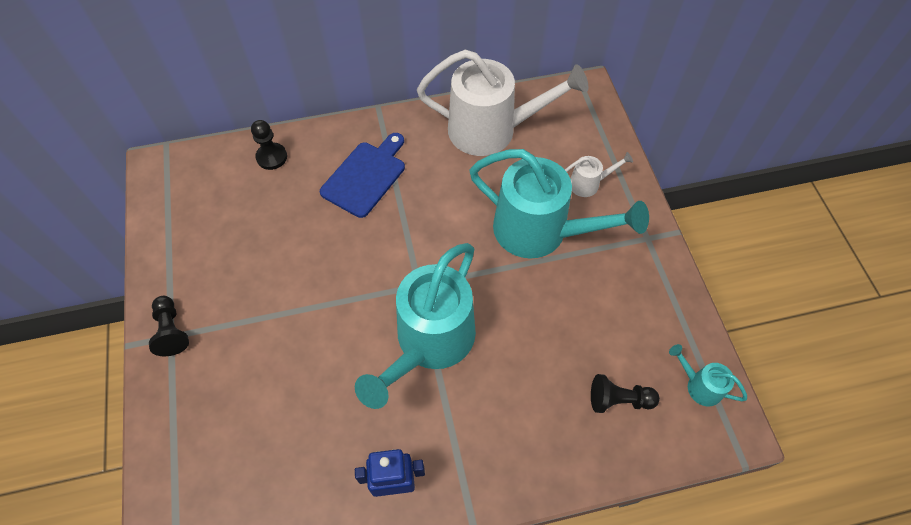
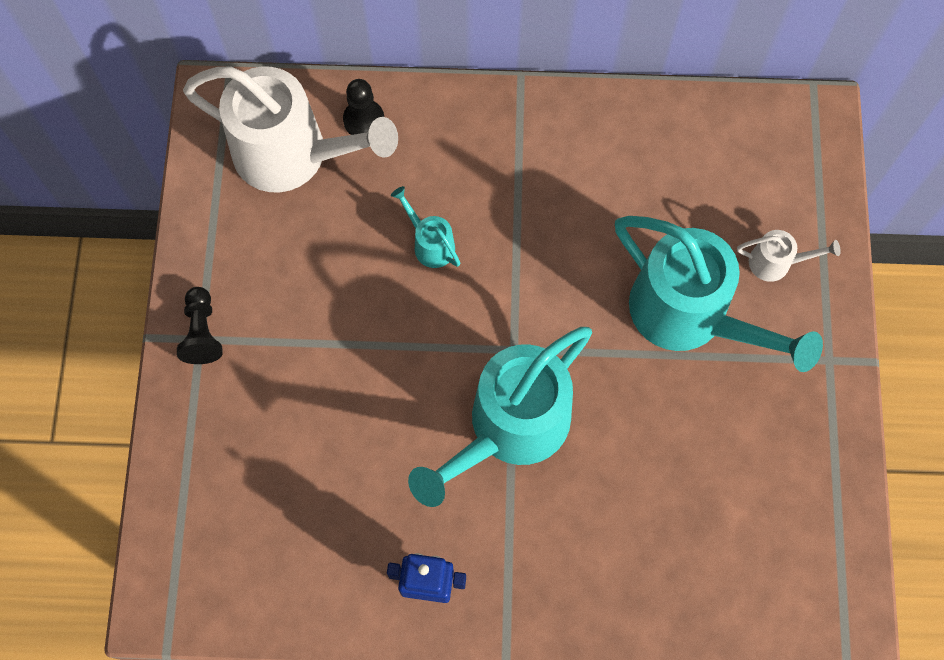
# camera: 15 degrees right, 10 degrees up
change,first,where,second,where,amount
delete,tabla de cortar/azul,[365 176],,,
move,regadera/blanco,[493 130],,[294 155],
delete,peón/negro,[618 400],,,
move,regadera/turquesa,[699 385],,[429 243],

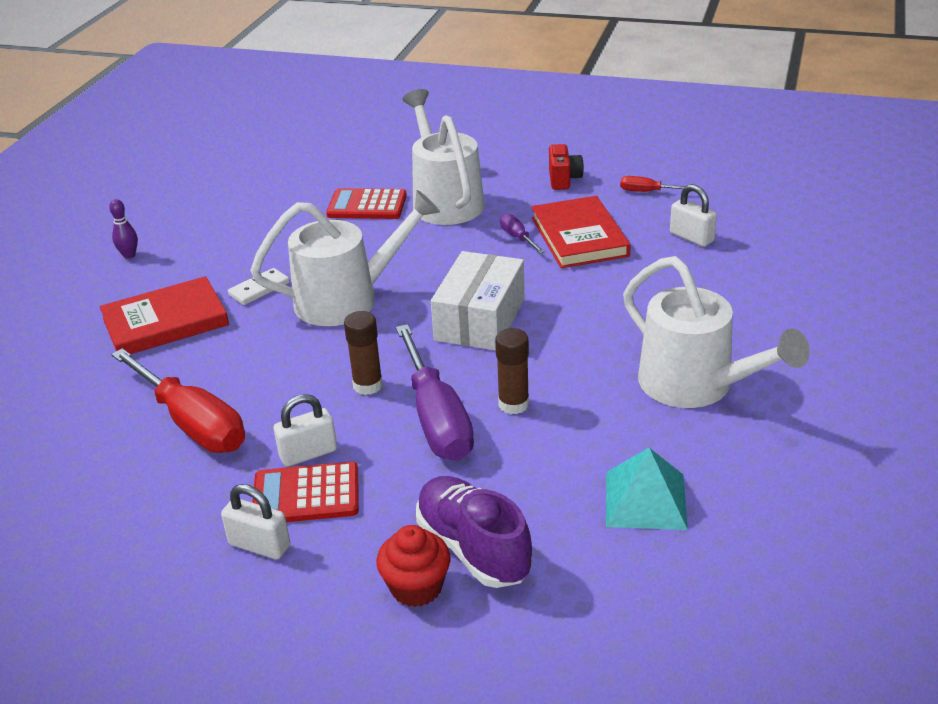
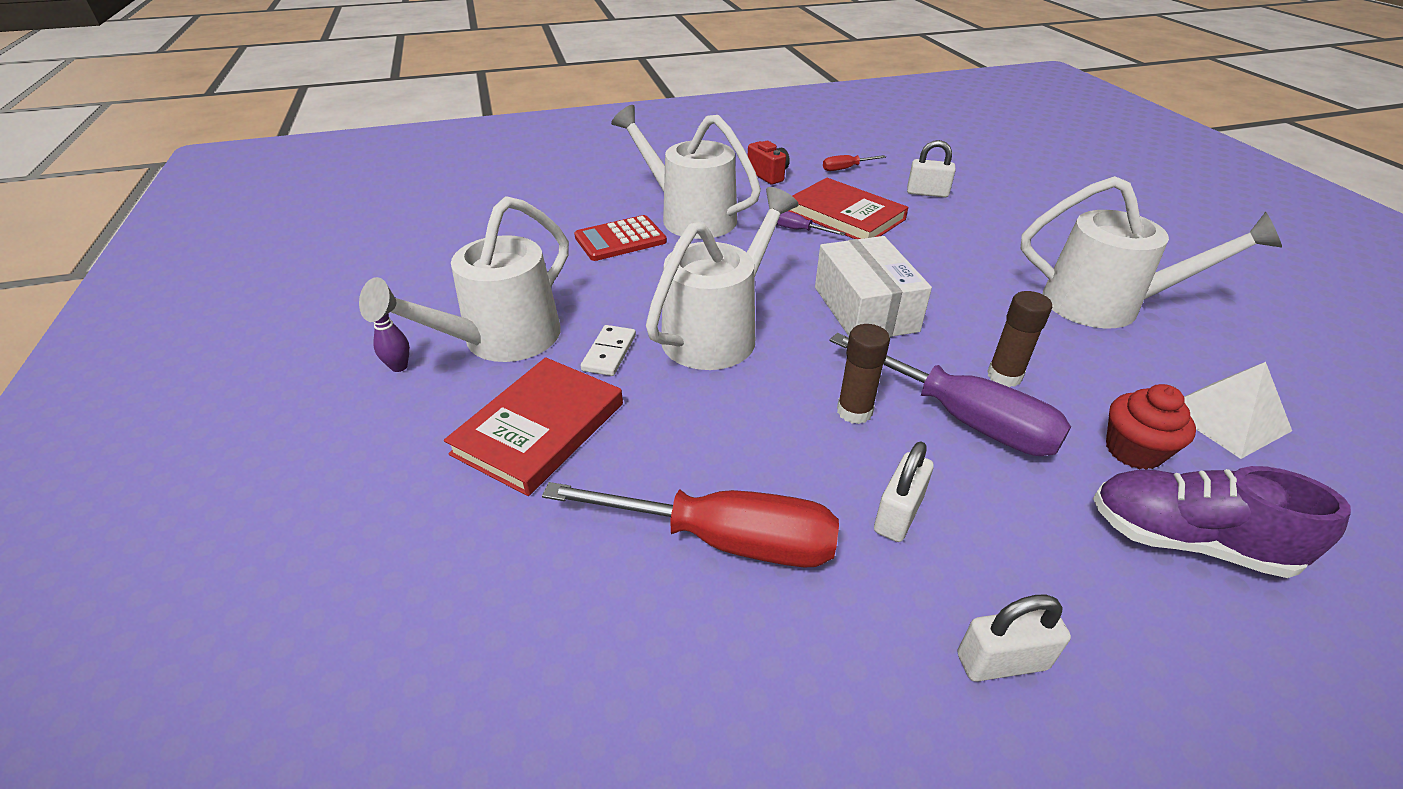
# camera: 35 degrees left, 5 degrees up
change,first,where,second,where,amount
delete,calculadora/rojo,[306 495],,,
move,magdalena/rojo,[416 587],,[1133 450],
recolor,pirámide/turquesa,[645 500],pirámide/blanco,[1226 418],
insert,,,regadera/blanco,[500 340],

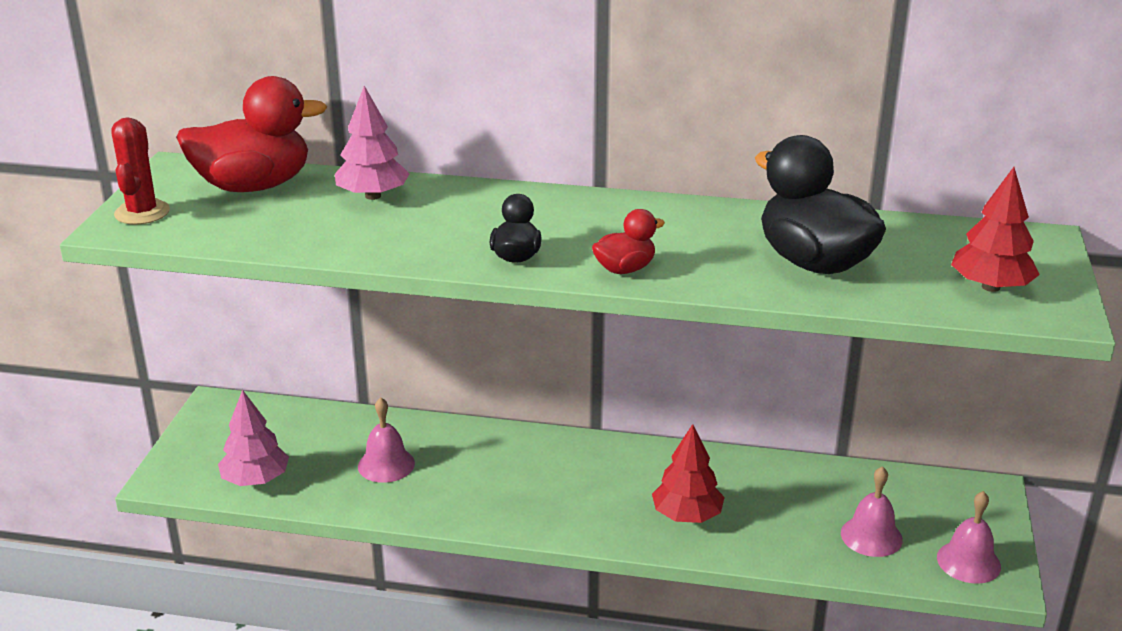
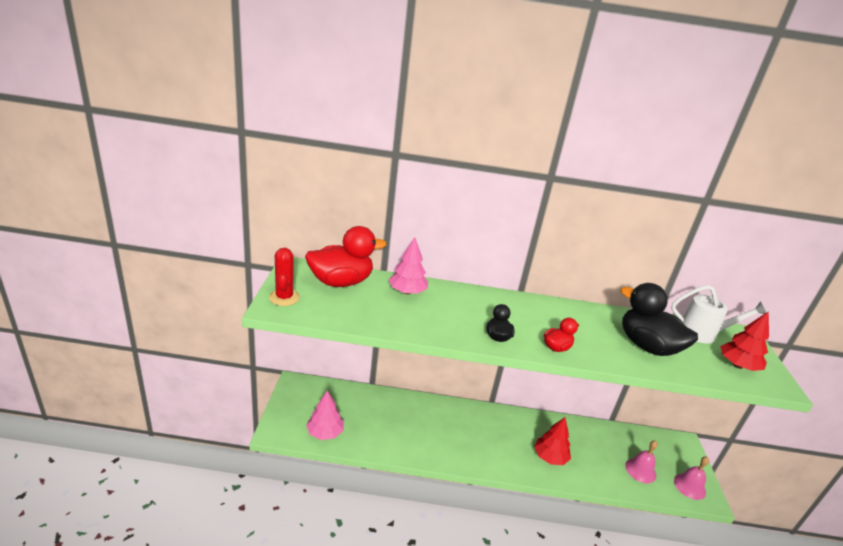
# camera: 10 degrees left, 0 degrees up
change,first,where,second,where,amount
delete,campana/rosa,[386 464],,,
insert,,,regadera/blanco,[703 333],

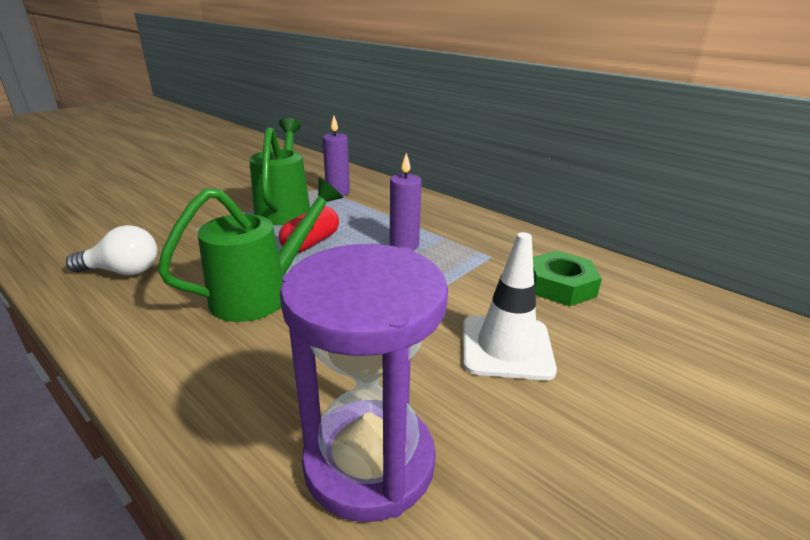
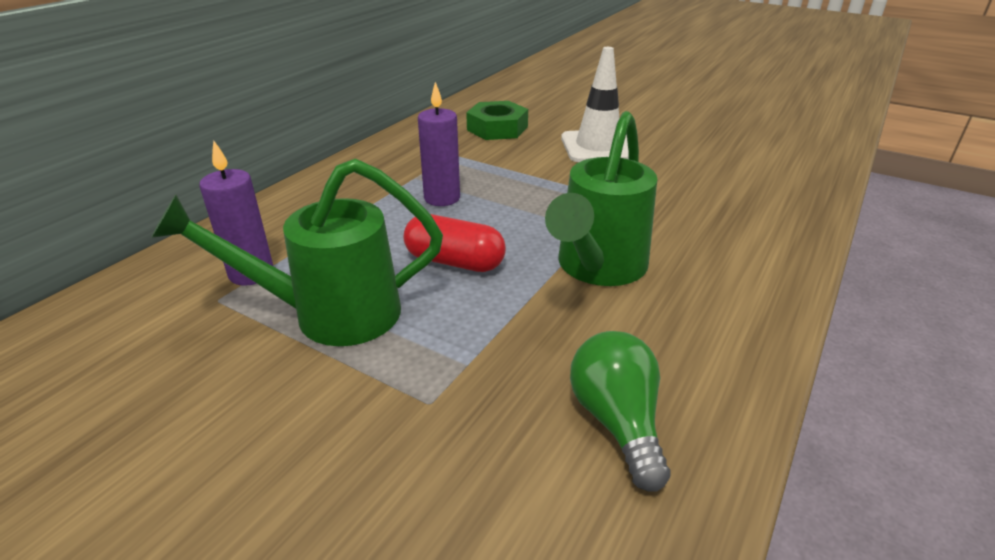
# camera: 100 degrees left, 5 degrees up
change,first,where,second,where,amount
recolor,bombilla/blanco,[123 271],bombilla/verde,[617 422],
rotate,regadera/verde,[261 294],,[597 268],105 degrees counterclockwise
delete,reloj de arena/morado,[369 462],,,

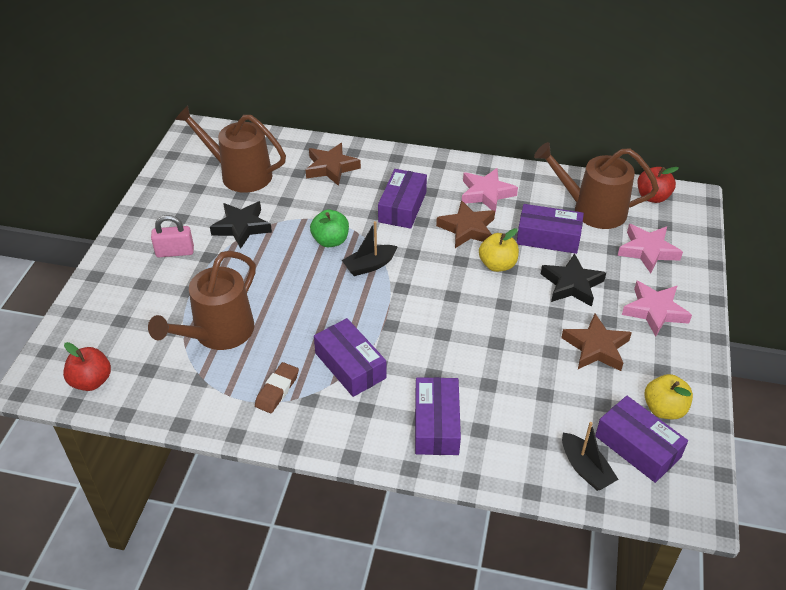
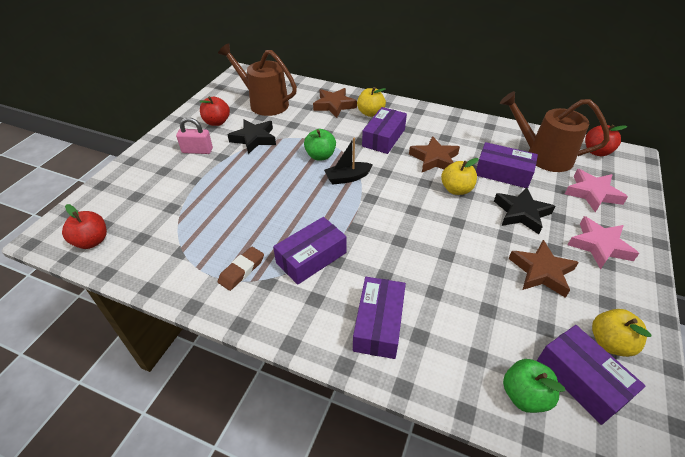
# camera: 10 degrees right, 0 degrees up
change,first,where,second,where,amount
delete,regadera/marrón,[218 333],,,
rotate,caja/morado,[350 365],,[311 257],75 degrees clockwise
delete,estrella/rosa,[486 194],,,
replace,barco/negro,[585 468],manzana/verde,[524 395],
insert,,,manzana/rojo,[217 122],
insert,,,manzana/amarillo,[370 113],

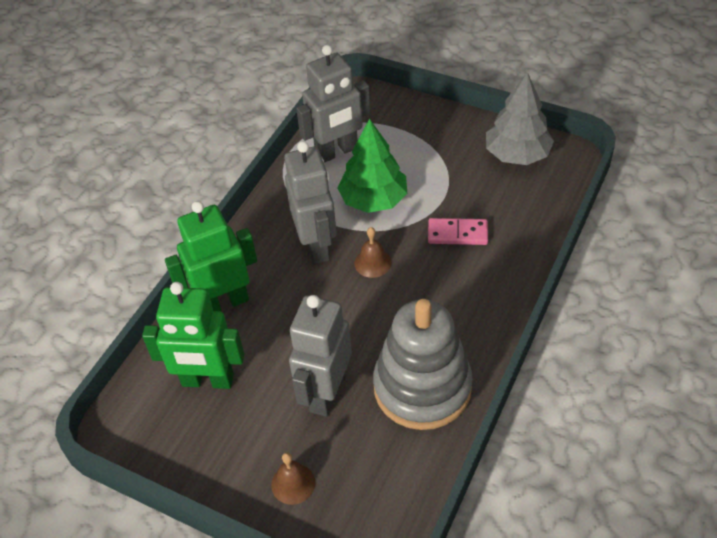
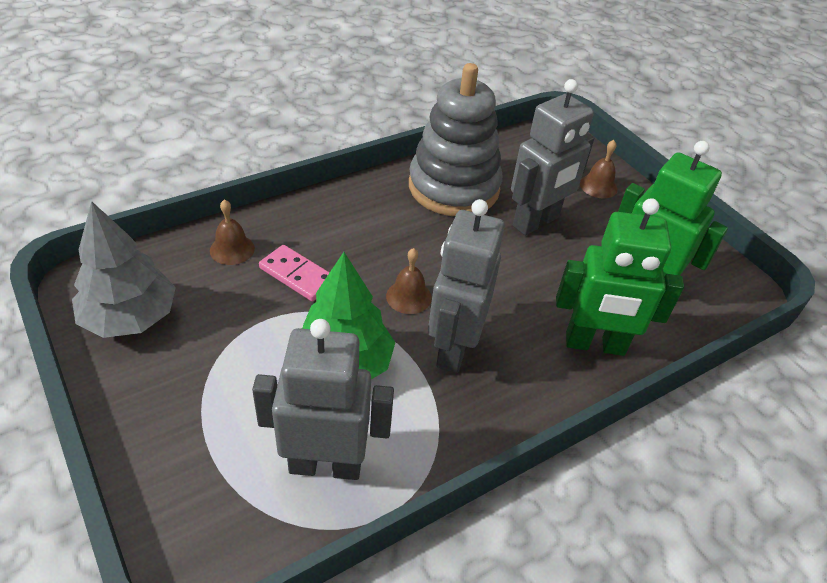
# camera: 155 degrees left, 5 degrees down
change,first,where,second,where,amount
insert,,,campana/marrón,[232 249],

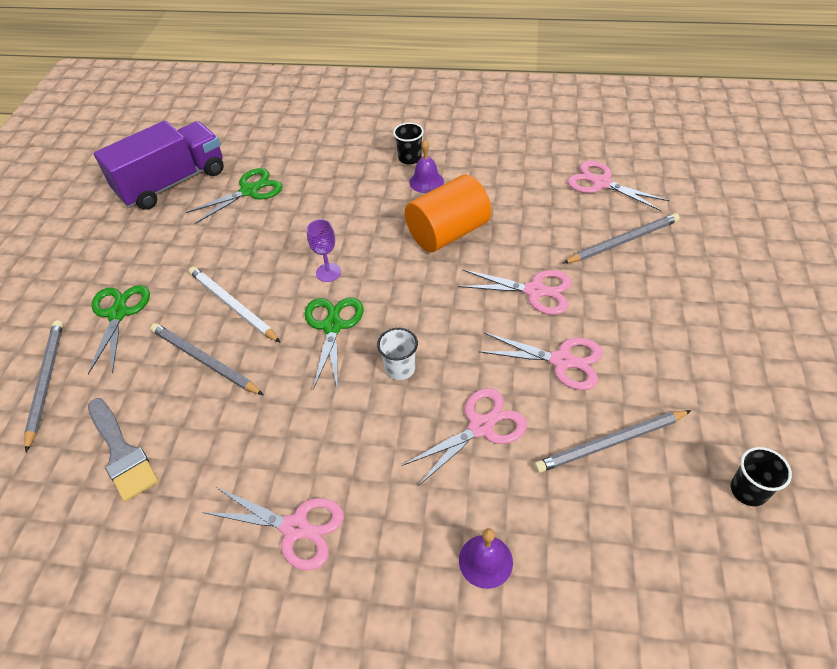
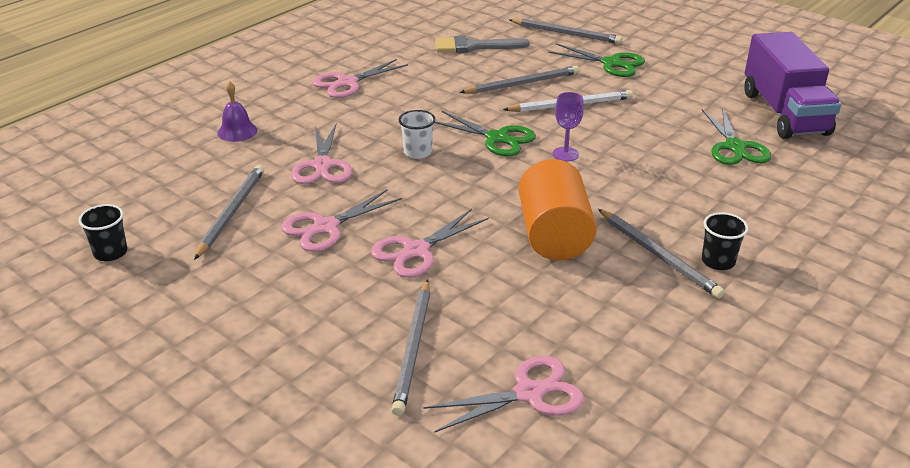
# camera: 120 degrees right, 15 degrees down
change,first,where,second,where,amount
replace,campana/morado,[426 181],lápiz/gris,[658 255],

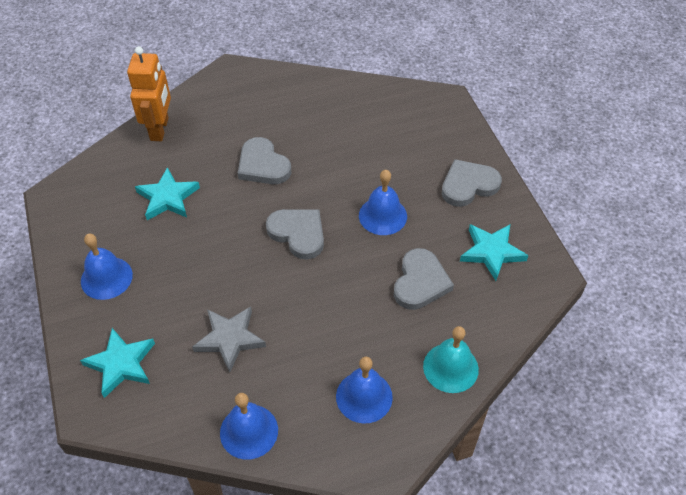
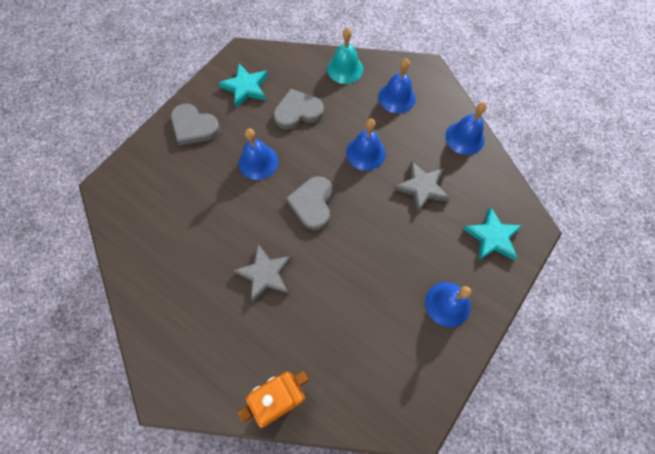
# camera: 125 degrees left, 15 degrees up
change,first,where,second,where,amount
delete,estrella/turquesa,[168 198],,,
replace,corazón/gris,[263 165],estrella/gris,[265 274],
insert,,,campana/azul,[365 153],

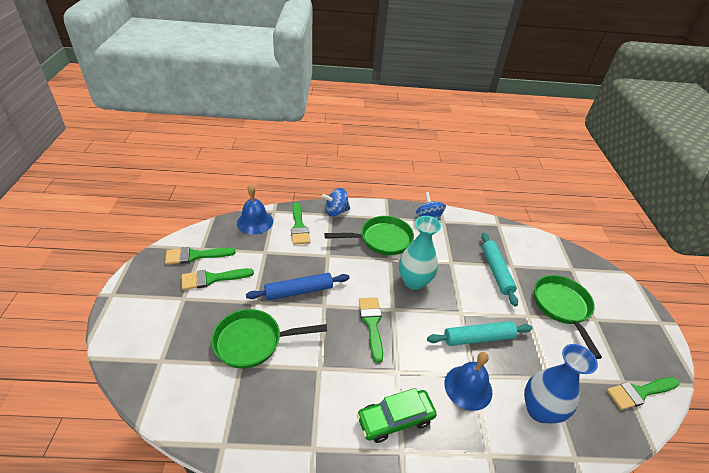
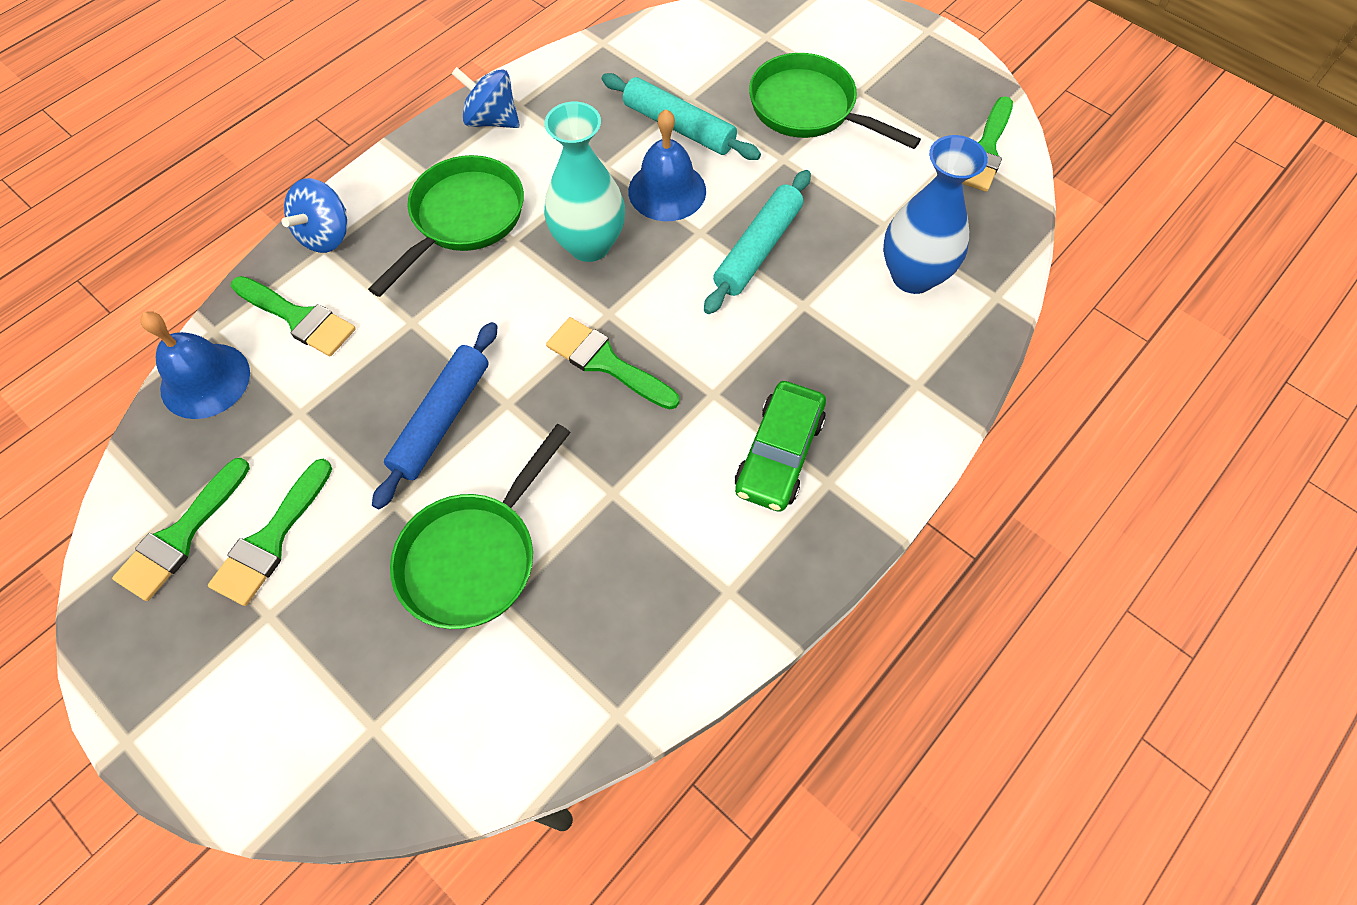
# camera: 45 degrees left, 20 degrees up
change,first,where,second,where,amount
move,campana/azul,[468 387],,[667 190],

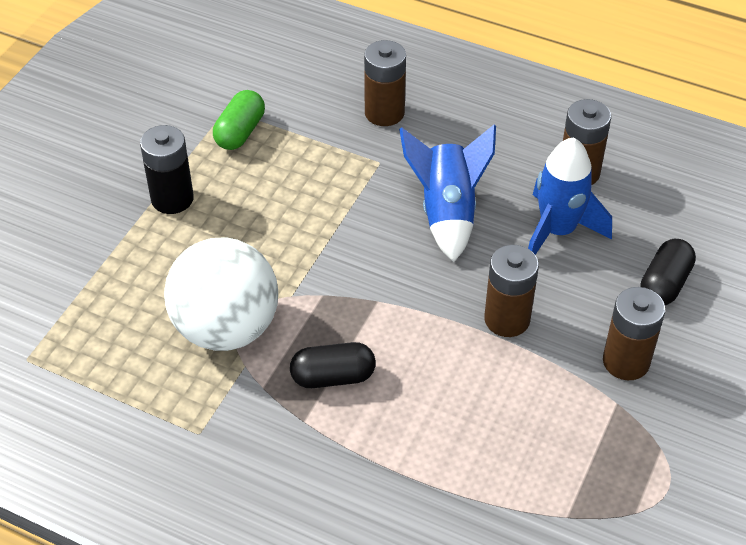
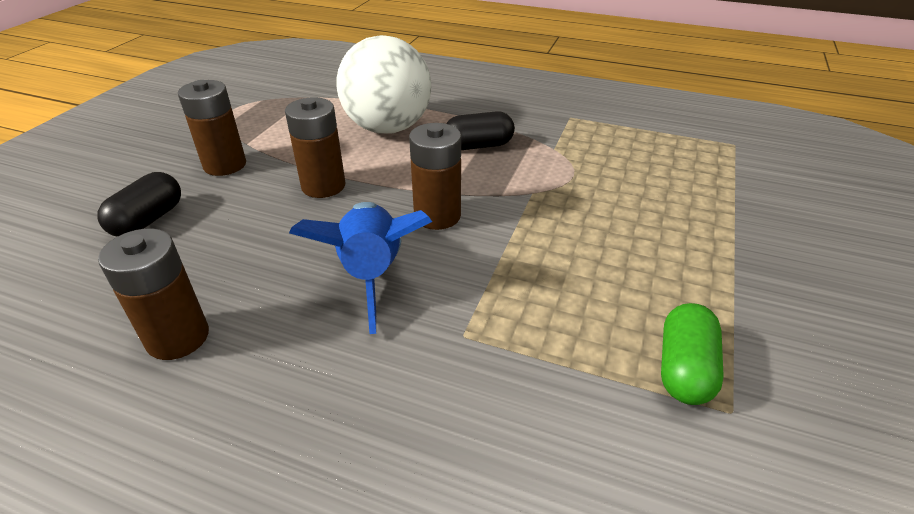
# camera: 175 degrees right, 10 degrees down
change,first,where,second,where,amount
delete,pila/negro,[172 199],,,
move,pelota/blanco,[226 328],,[388 128],
move,pila/marrón,[384 113],,[437 216],
delete,cohete/azul,[557 231],,,

